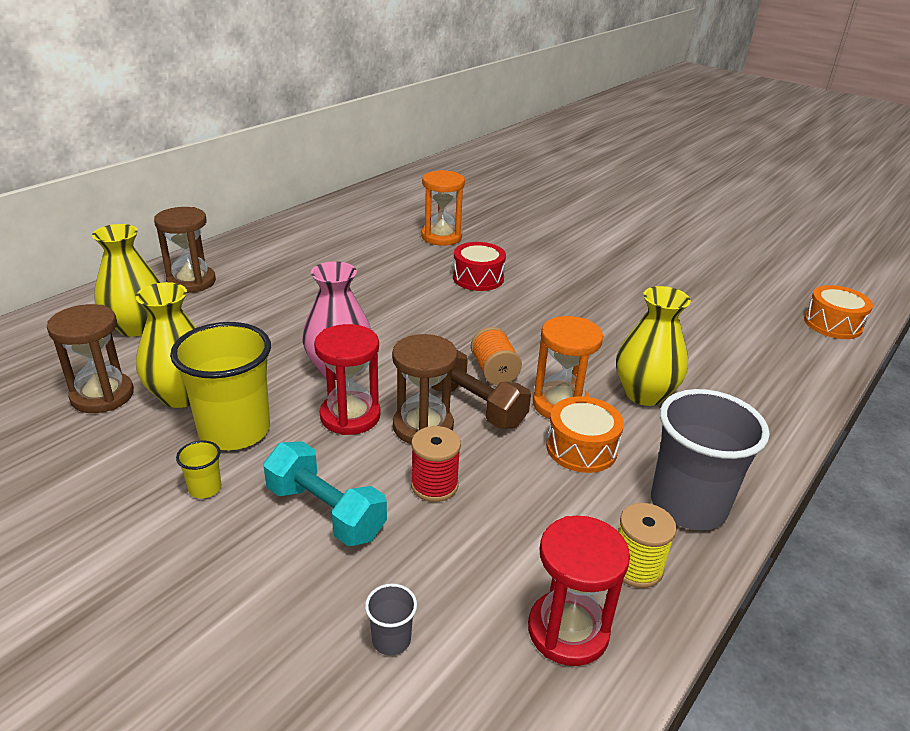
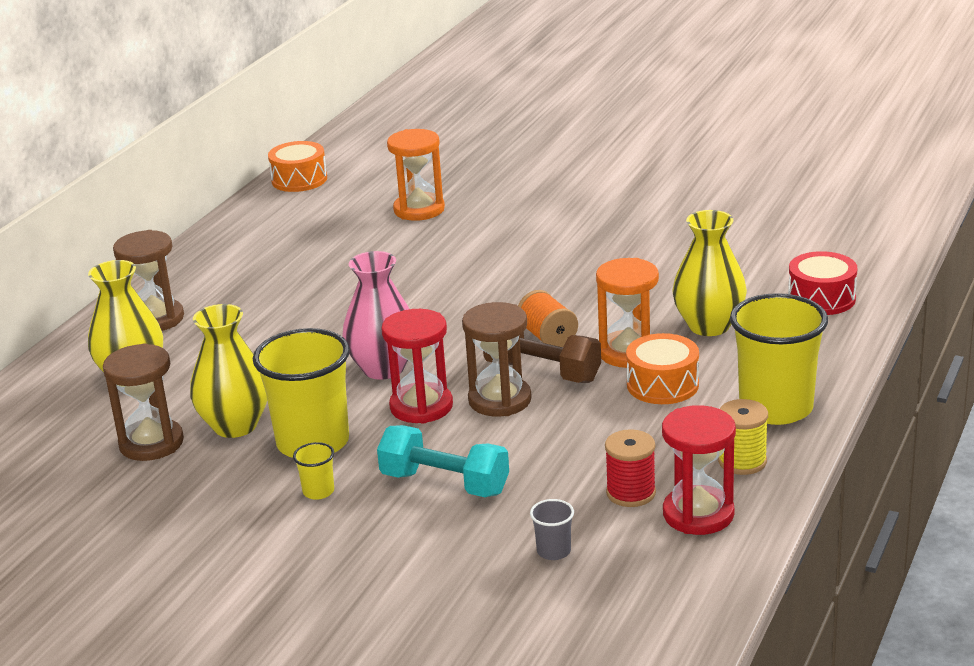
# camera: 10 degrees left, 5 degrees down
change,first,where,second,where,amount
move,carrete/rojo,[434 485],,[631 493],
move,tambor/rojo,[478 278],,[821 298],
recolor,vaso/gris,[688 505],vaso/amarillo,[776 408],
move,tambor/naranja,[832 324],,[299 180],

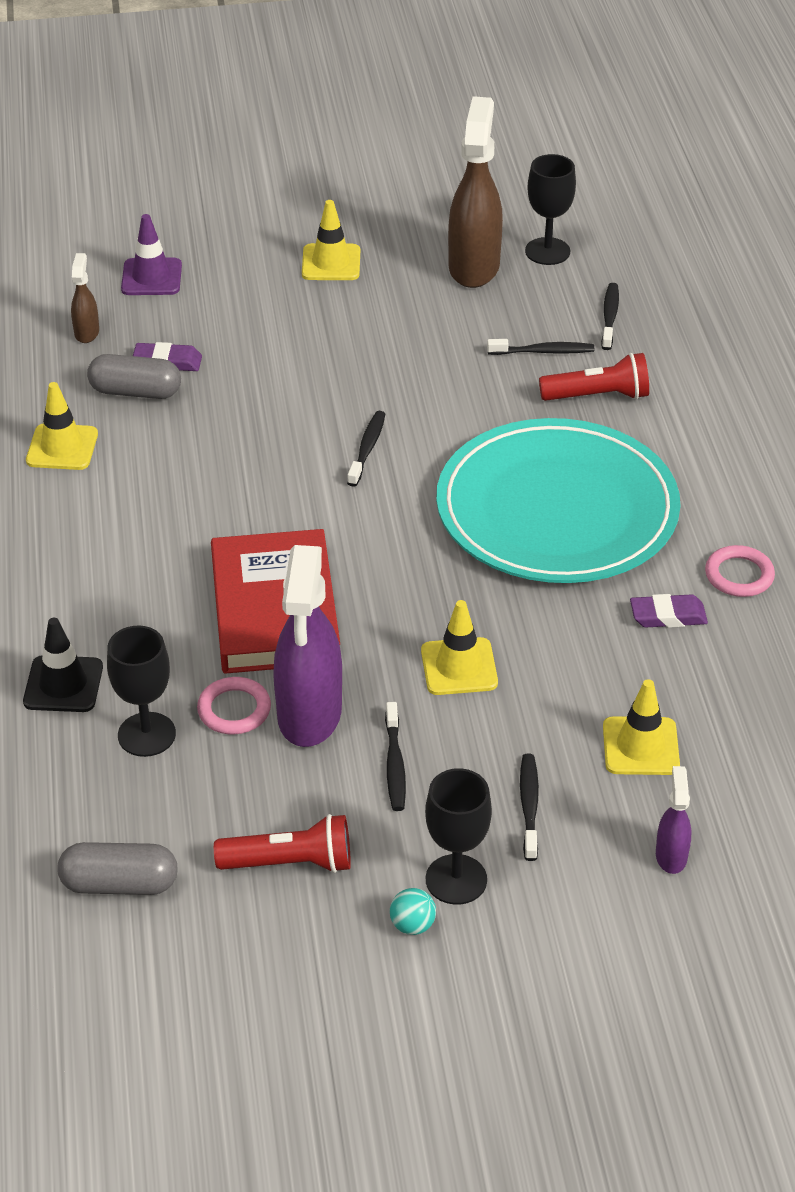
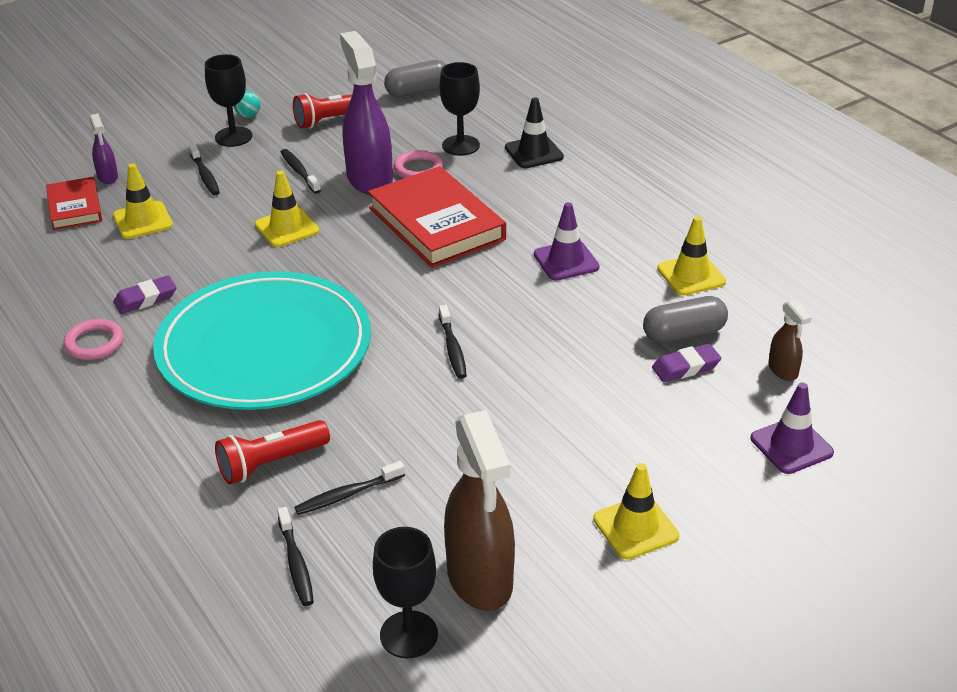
# camera: 155 degrees right, 5 degrees down
change,first,where,second,where,amount
insert,,,libro/rojo,[75 207],
insert,,,cono de tráfico/morado,[566 261],

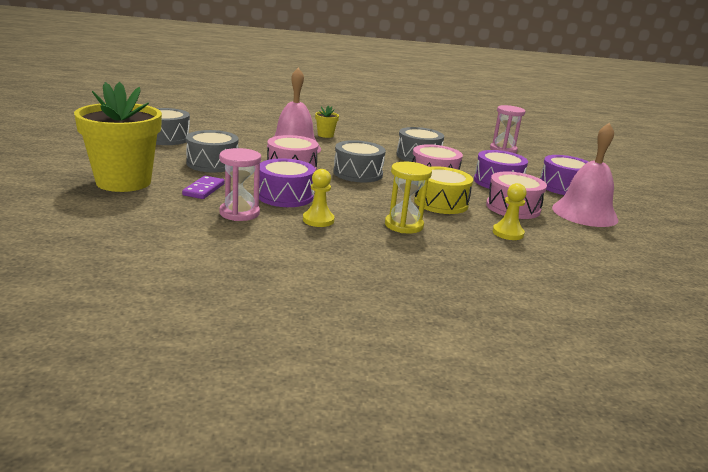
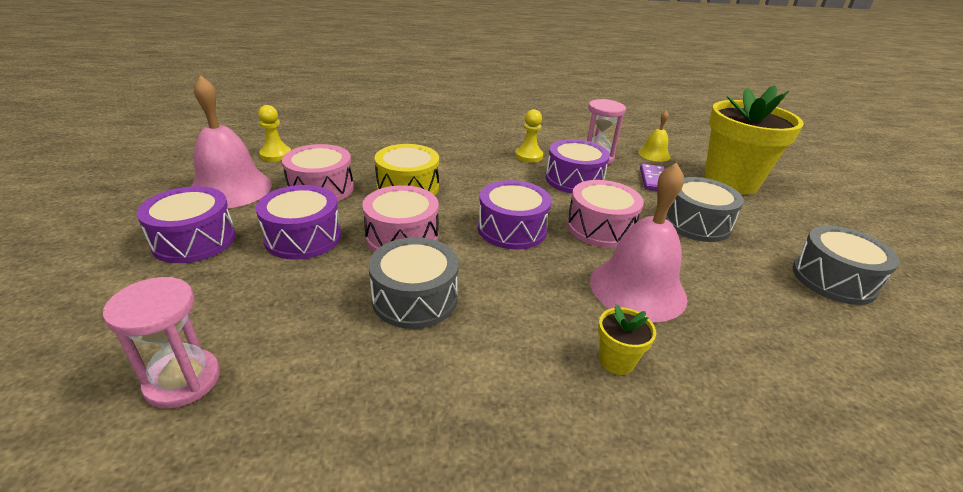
# camera: 175 degrees right, 10 degrees up
change,first,where,second,where,amount
recolor,tambor/gris,[358 173],tambor/morado,[512 229],
delete,reloj de arena/amarillo,[404 225],,,
move,peón/amarillo,[508 233],,[276 155],
insert,,,campana/amarillo,[654 154],

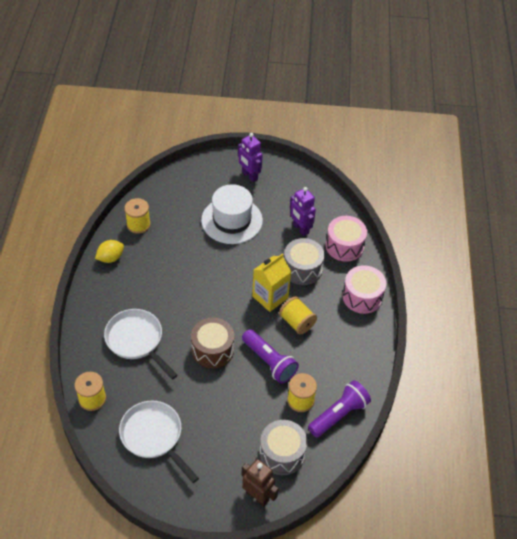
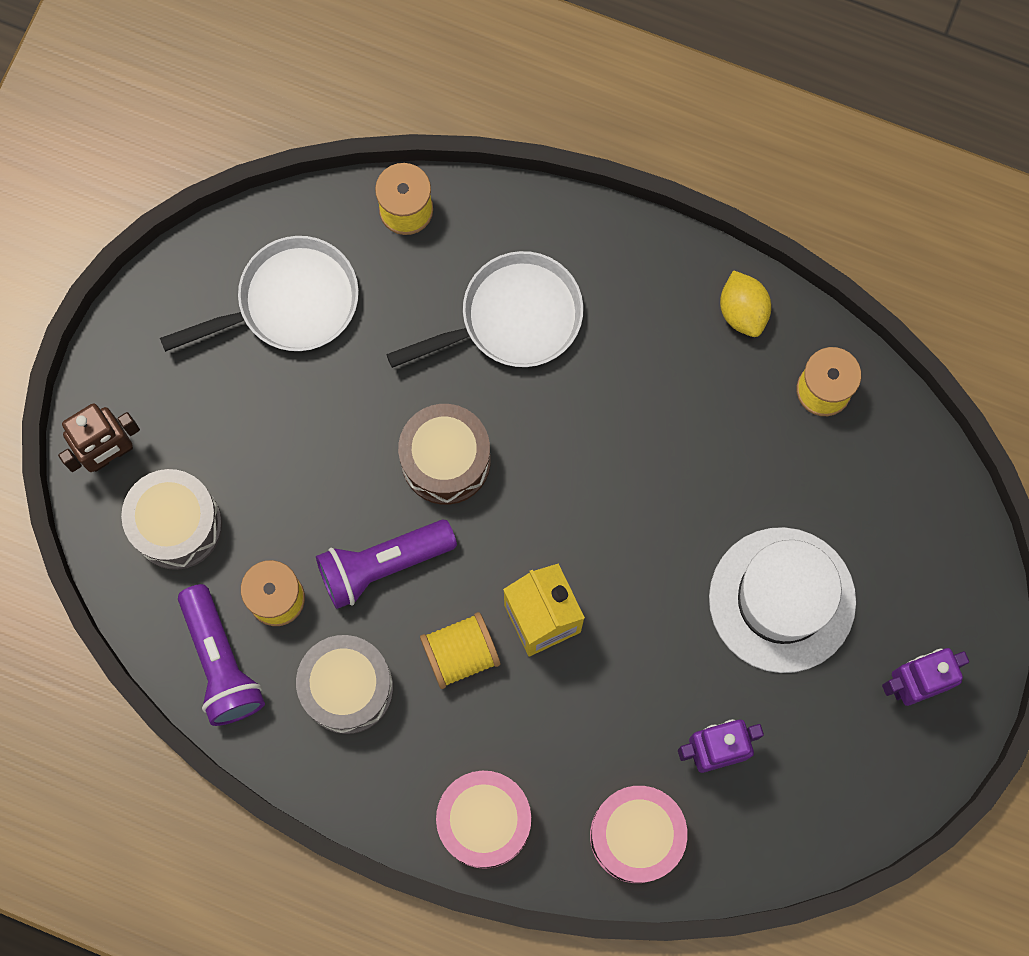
# camera: 110 degrees right, 25 degrees up
change,first,where,second,where,amount
move,tambor/gris,[302 269],,[347 688],

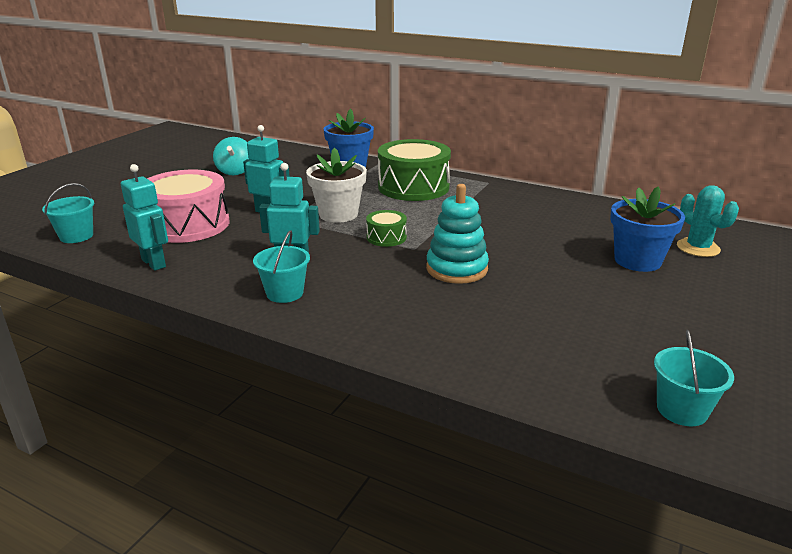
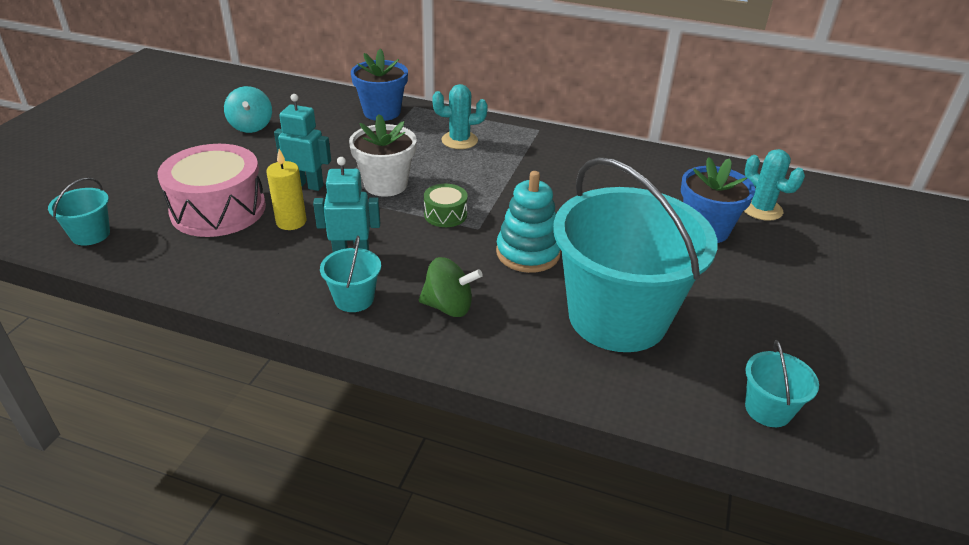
# camera: 10 degrees left, 10 degrees up
change,first,where,second,where,amount
delete,robot/turquesa,[154 263],,,
replace,tambor/verde,[413 187],cactus/turquesa,[459 140],
insert,,,vela/amarillo,[291 222],
insert,,,peonza/verde,[449 306],
insert,,,balde/turquesa,[617 317],

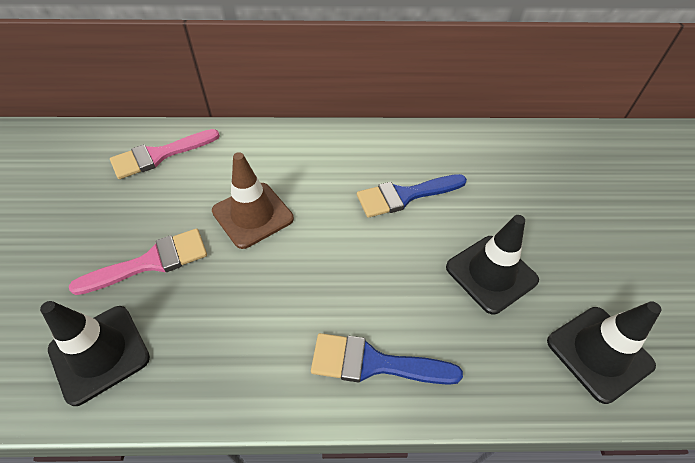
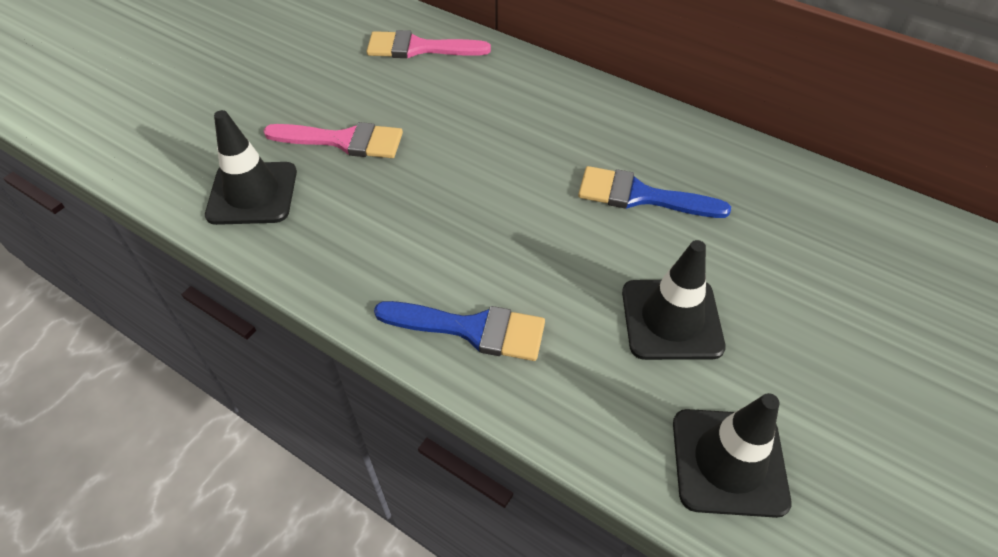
# camera: 35 degrees right, 0 degrees up
change,first,where,second,where,amount
delete,cono de tráfico/marrón,[252 215],,,
rotate,pincel/azul,[373 363],,[472 329],150 degrees clockwise

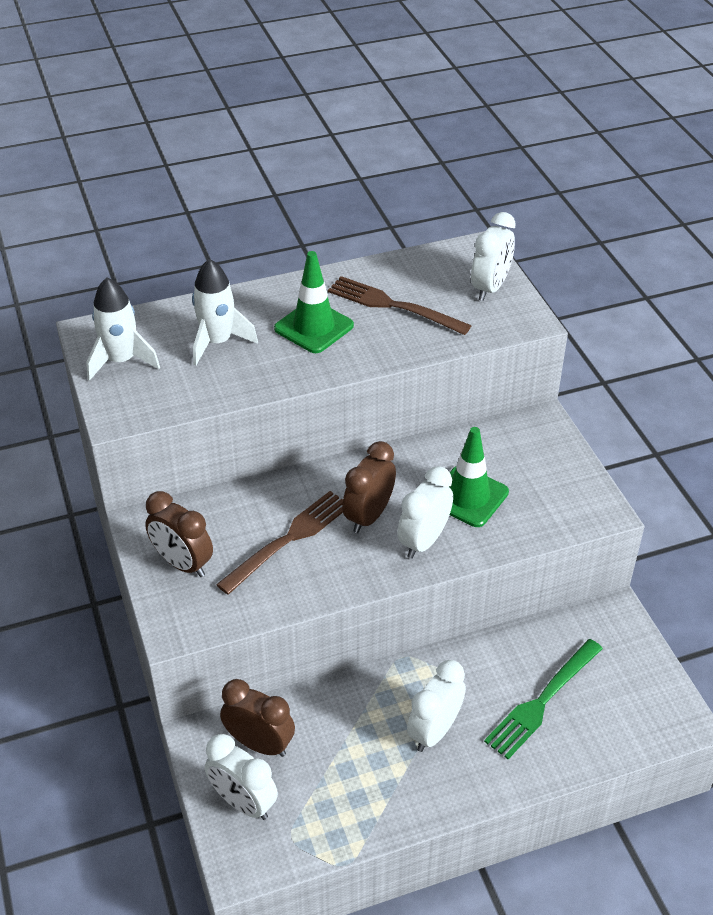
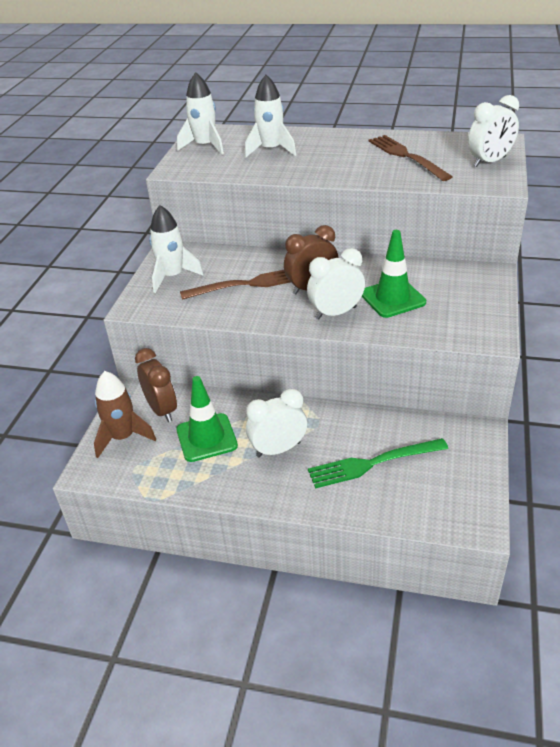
# camera: 35 degrees right, 5 degrees down
change,first,where,second,where,amount
replace,despertador/marrón,[183 563],cohete/blanco,[172 276],
replace,despertador/blanco,[243 802],cohete/marrón,[123 437],
move,cono de tráfico/verde,[314 327],,[206 438],

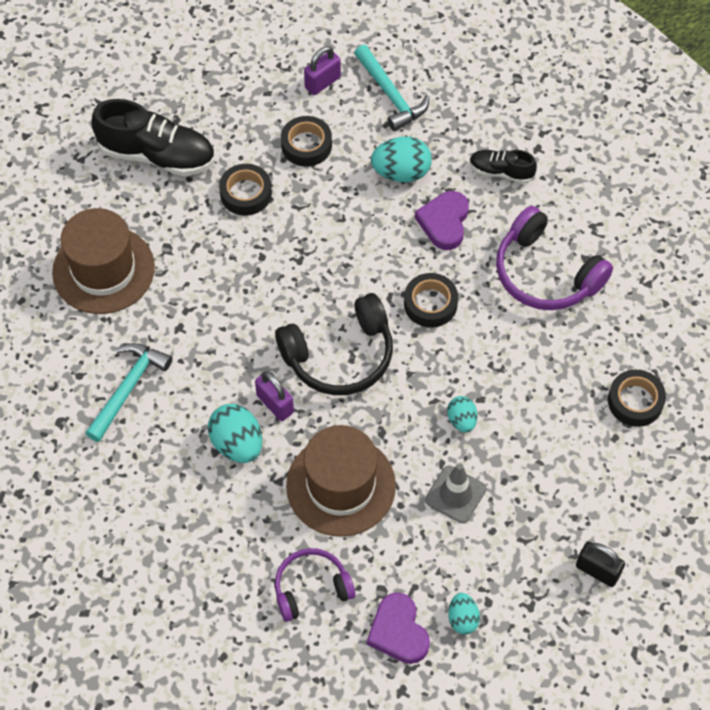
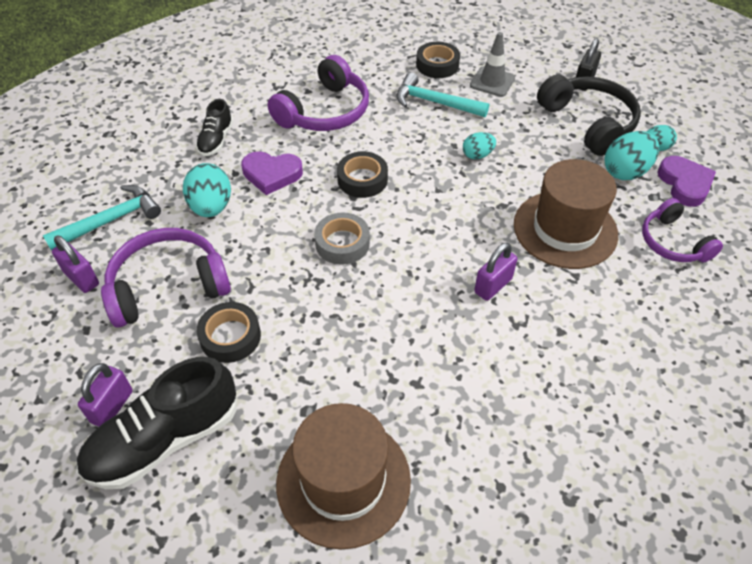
# camera: 95 degrees left, 10 degrees down
change,first,where,second,where,amount
move,martillo/turquesa,[128 388],,[435 102],
rotate,zapato/negro,[157 155],,[165 440],135 degrees counterclockwise
move,huevo/turquesa,[237 444],,[625 171],
move,auriculares/negro,[340 356],,[588 123],
replace,cinta adhesiva/negro,[306 145],auriculares/morado,[168 286],
rotate,corazón/morado,[398 631],,[684 184],75 degrees counterclockwise
move,cono de tráfico/gris,[455 494],,[492 82],
insert,,,candado/morado,[112 406],
insert,,,cinta adhesiva/gris,[342 243],

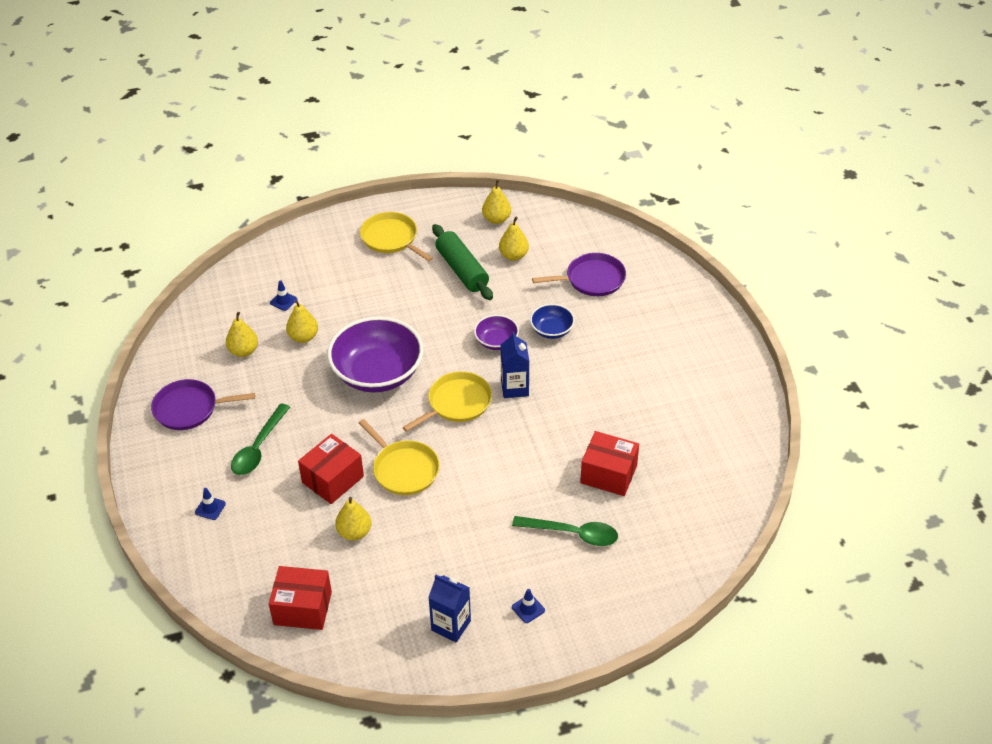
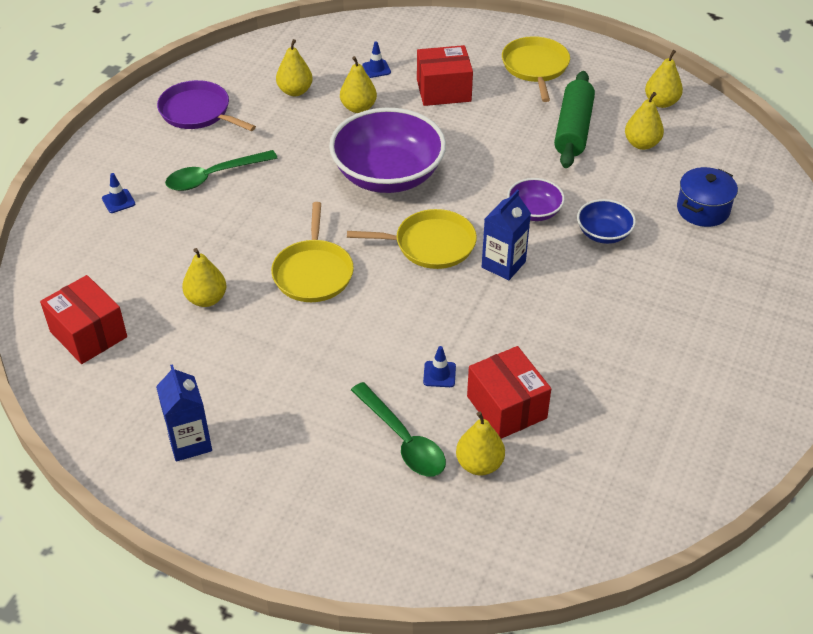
# camera: 40 degrees right, 0 degrees up
change,first,where,second,where,amount
move,caja/rojo,[333 479],,[443 90],
move,cono de tráfico/azul,[528 609],,[439 374],
replace,sartén/morado,[592 279],olla/azul,[703 210],
insert,,,pera/amarillo,[479 464],

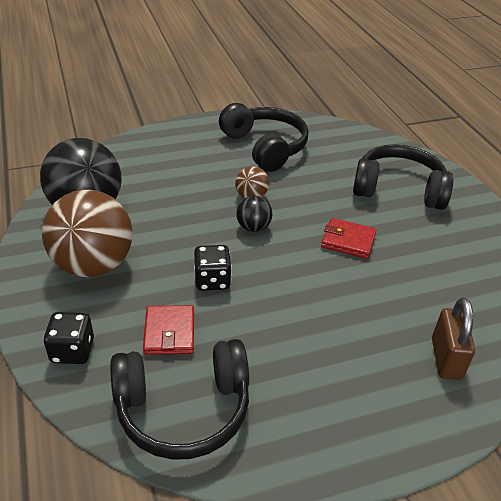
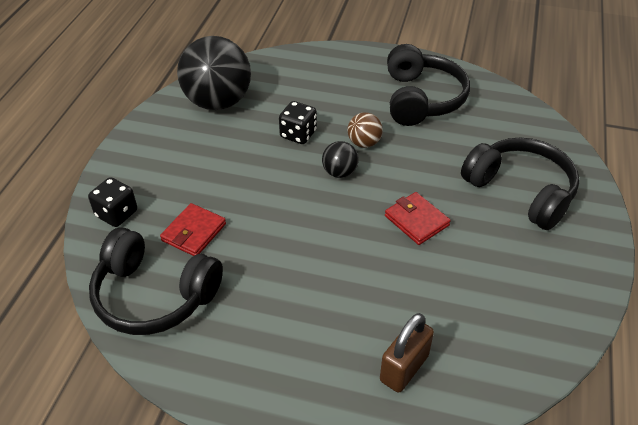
# camera: 35 degrees right, 5 degrees up
change,first,where,second,where,amount
delete,pelota/marrón,[93 265],,,
move,dado/negro,[212 280],,[298 134],

